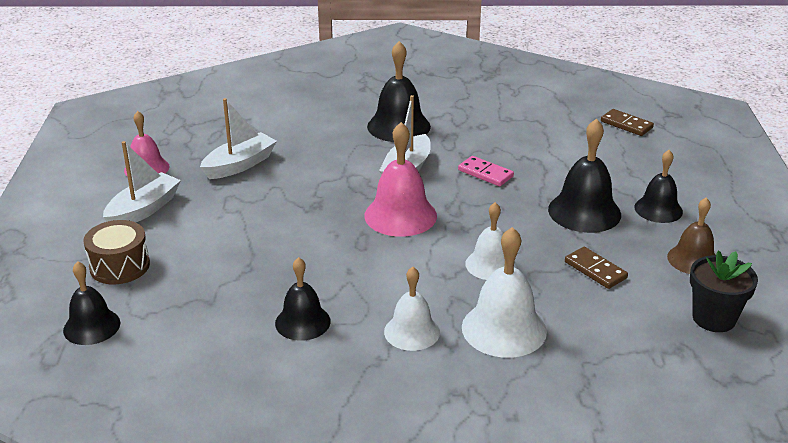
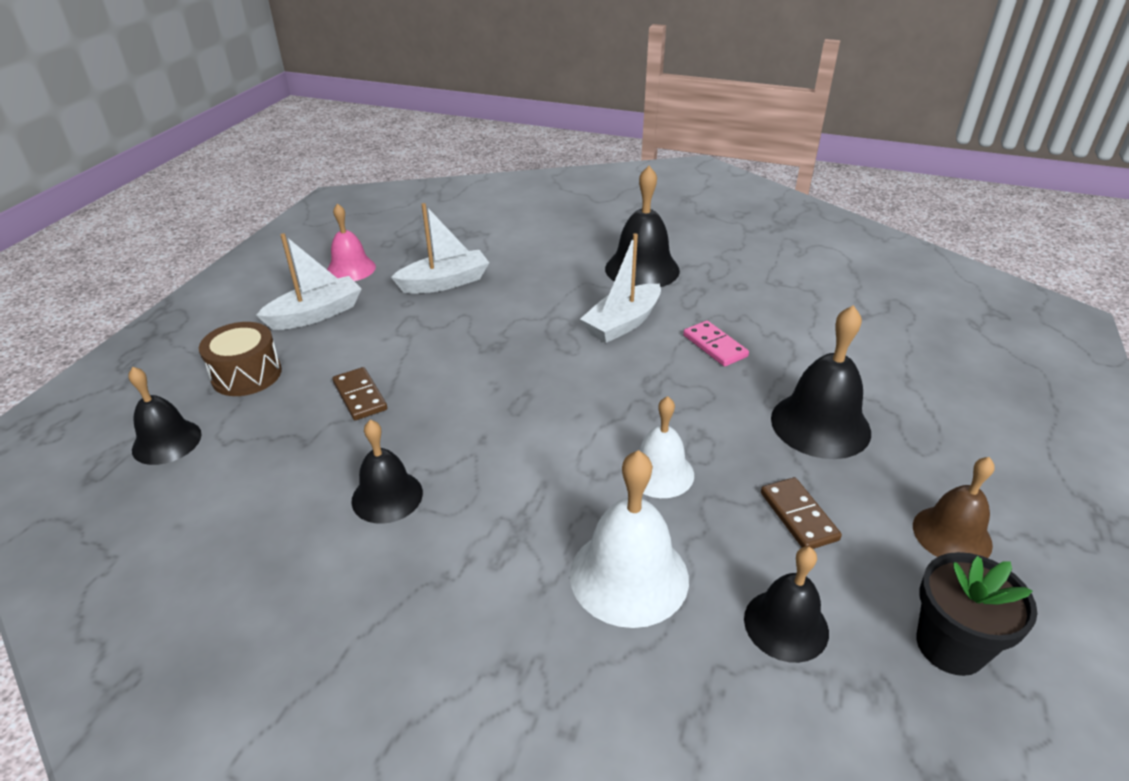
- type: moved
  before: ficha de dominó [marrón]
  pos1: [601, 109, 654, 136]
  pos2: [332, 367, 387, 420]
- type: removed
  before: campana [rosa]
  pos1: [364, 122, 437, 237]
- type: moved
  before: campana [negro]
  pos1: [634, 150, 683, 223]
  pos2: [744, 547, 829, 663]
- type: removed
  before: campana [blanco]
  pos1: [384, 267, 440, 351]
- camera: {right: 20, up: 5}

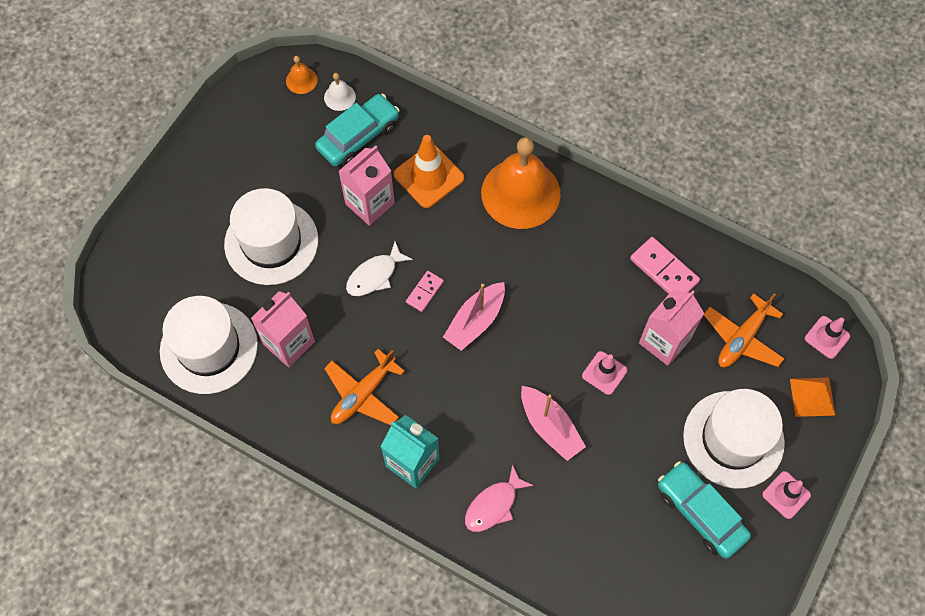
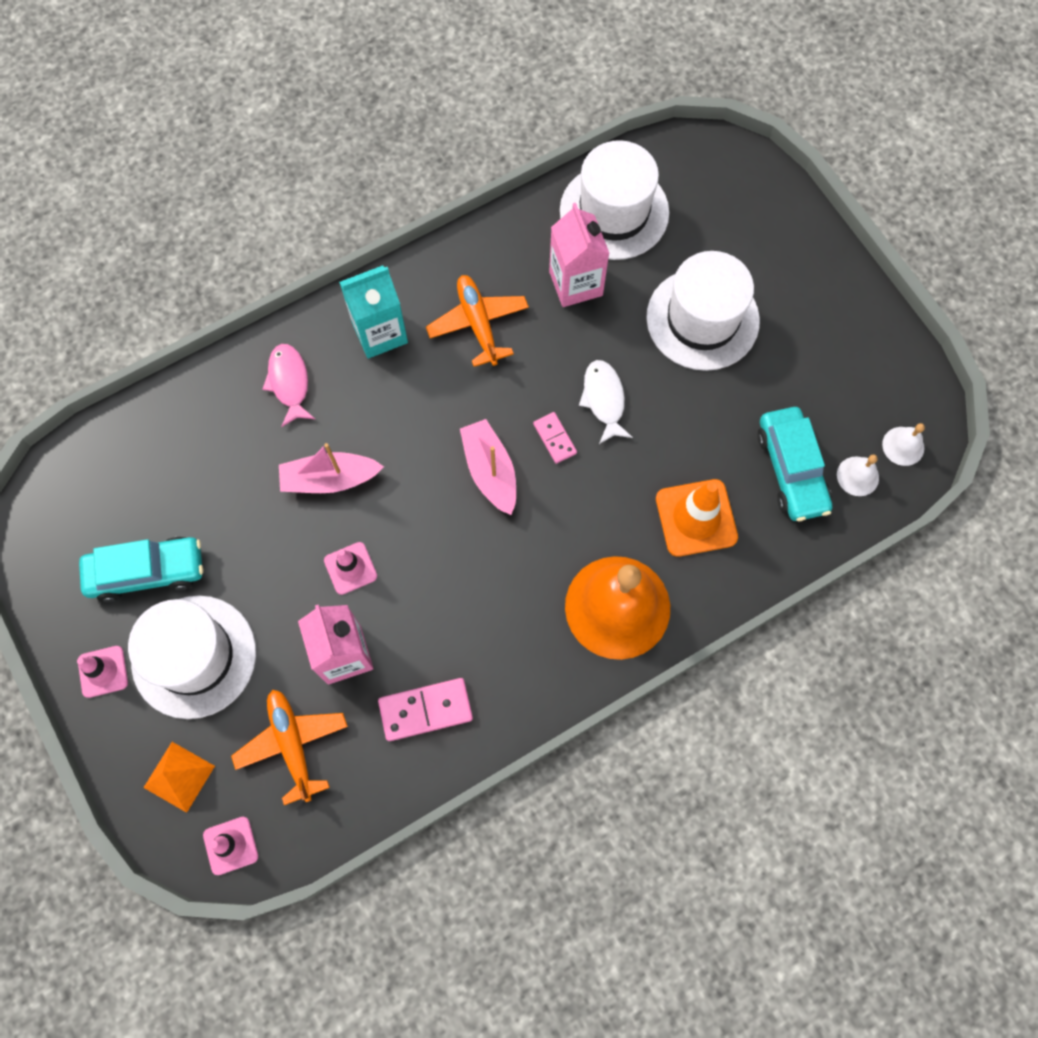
- type: recoloured
  before: campana [naranja]
  after: campana [blanco]
  pos1: [286, 56, 317, 94]
  pos2: [882, 423, 925, 466]
- type: removed
  before: cartón de leche [rosa]
  pos1: [338, 145, 395, 226]
- camera: {right: 120, up: 5}

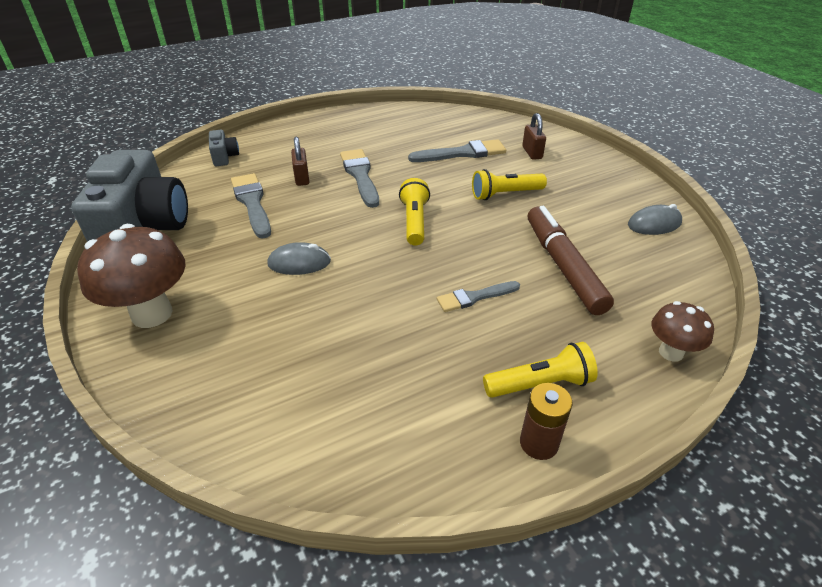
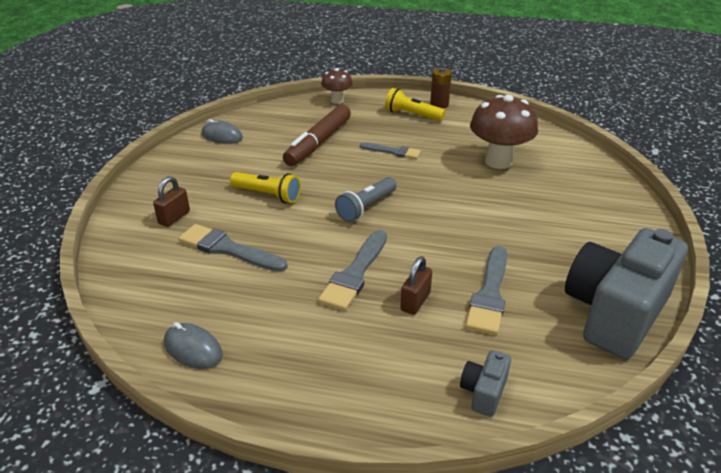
- type: recoloured
  before: lámpara de mano [amarillo]
  after: lámpara de mano [gris]
  pos1: [399, 178, 430, 246]
  pos2: [335, 177, 397, 222]
- type: moved
  before: seta [marrón]
  pos1: [77, 224, 186, 328]
  pos2: [470, 95, 538, 169]
- type: moved
  before: ratón [gris]
  pos1: [267, 242, 331, 275]
  pos2: [164, 322, 223, 369]
- camera: {right: -140, up: -5}

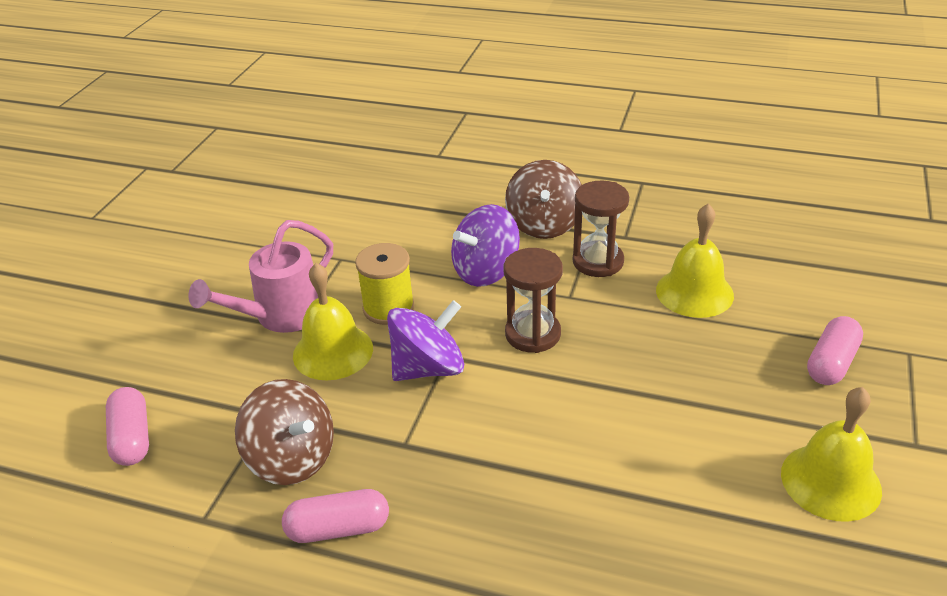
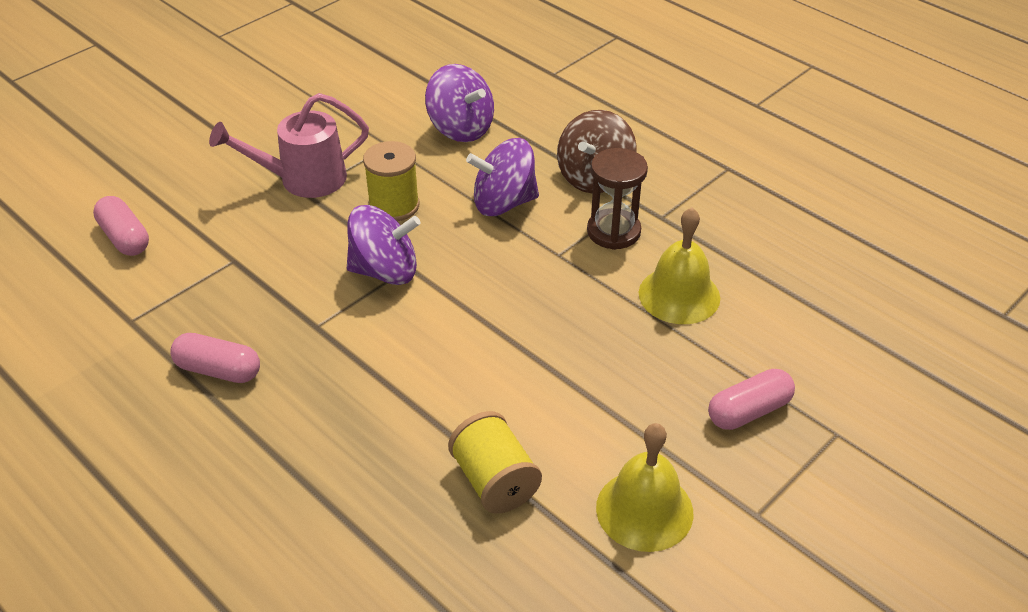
- type: removed
  before: reloj de arena [marrón]
  pos1: [504, 248, 563, 353]
- type: removed
  before: campana [amarillo]
  pos1: [293, 263, 373, 380]
- type: removed
  before: peonza [marrón]
  pos1: [235, 379, 334, 485]
- type: turned
  before: cápsula [rosa]
  pos1: [106, 387, 149, 466]
  pos2: [93, 196, 149, 256]
  turn: -45
- type: added
  after: peonza [morado]
  pos2: [425, 64, 494, 142]
- type: added
  after: carrete [amarillo]
  pos2: [448, 411, 542, 514]
- camera: {right: 25, up: 5}

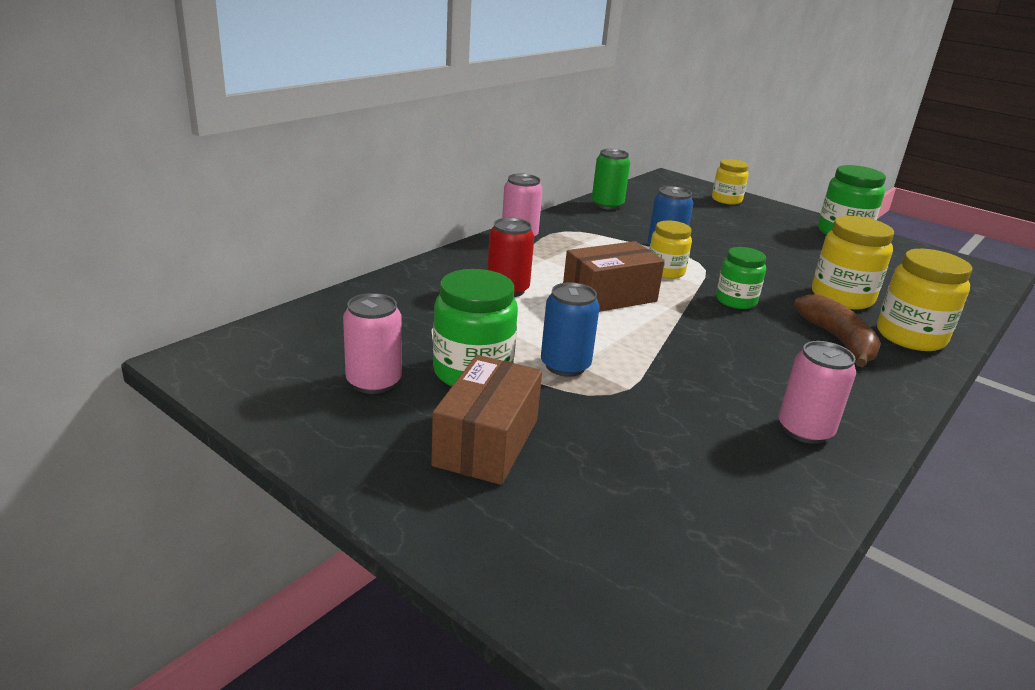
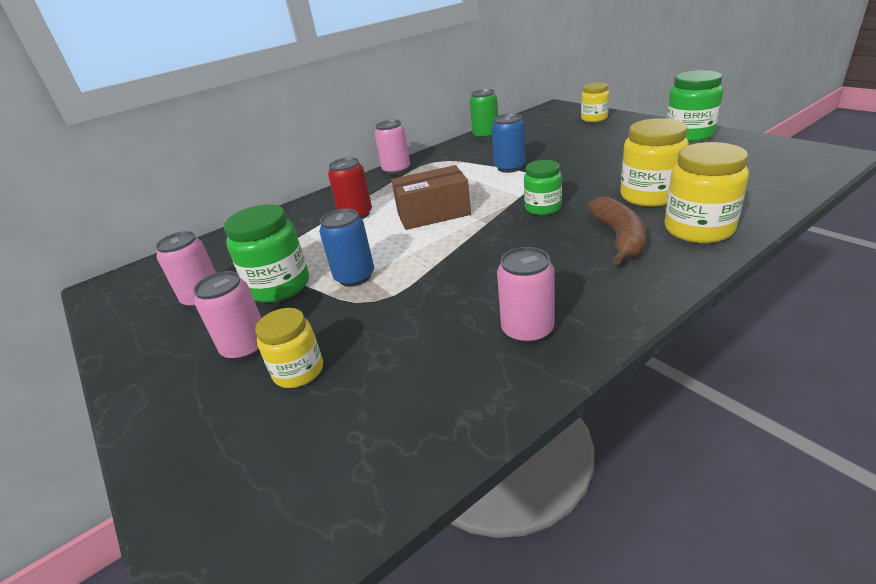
- type: moved
  before: tarro [amarillo]
  pos1: [649, 221, 692, 279]
  pos2: [255, 308, 323, 388]
- type: replaced
  before: caja [marrón]
  after: lata [rosa]
  pos1: [431, 355, 542, 485]
  pos2: [193, 271, 261, 361]
- camera: {right: 20, up: 5}

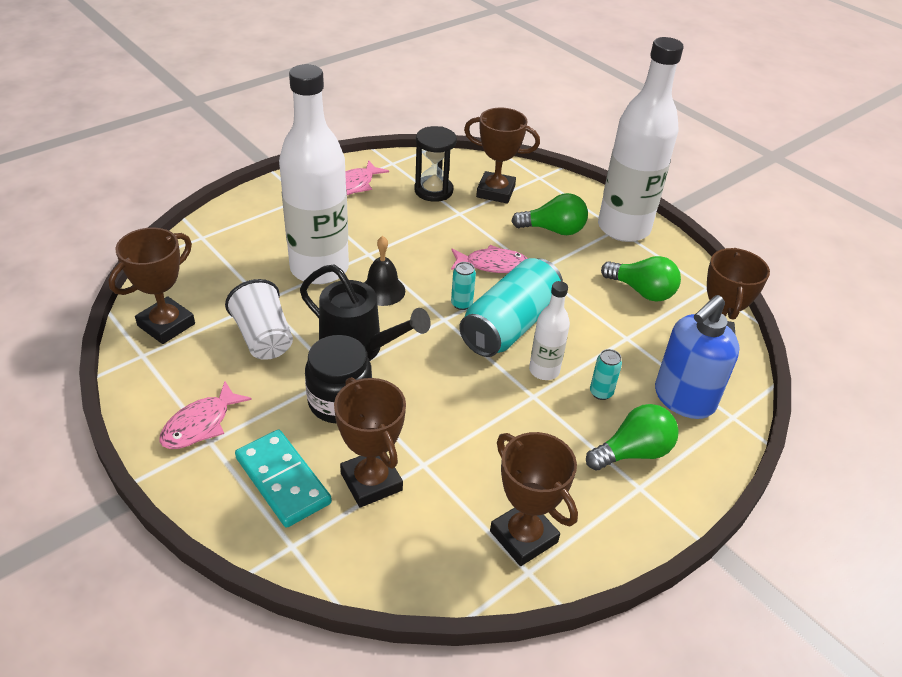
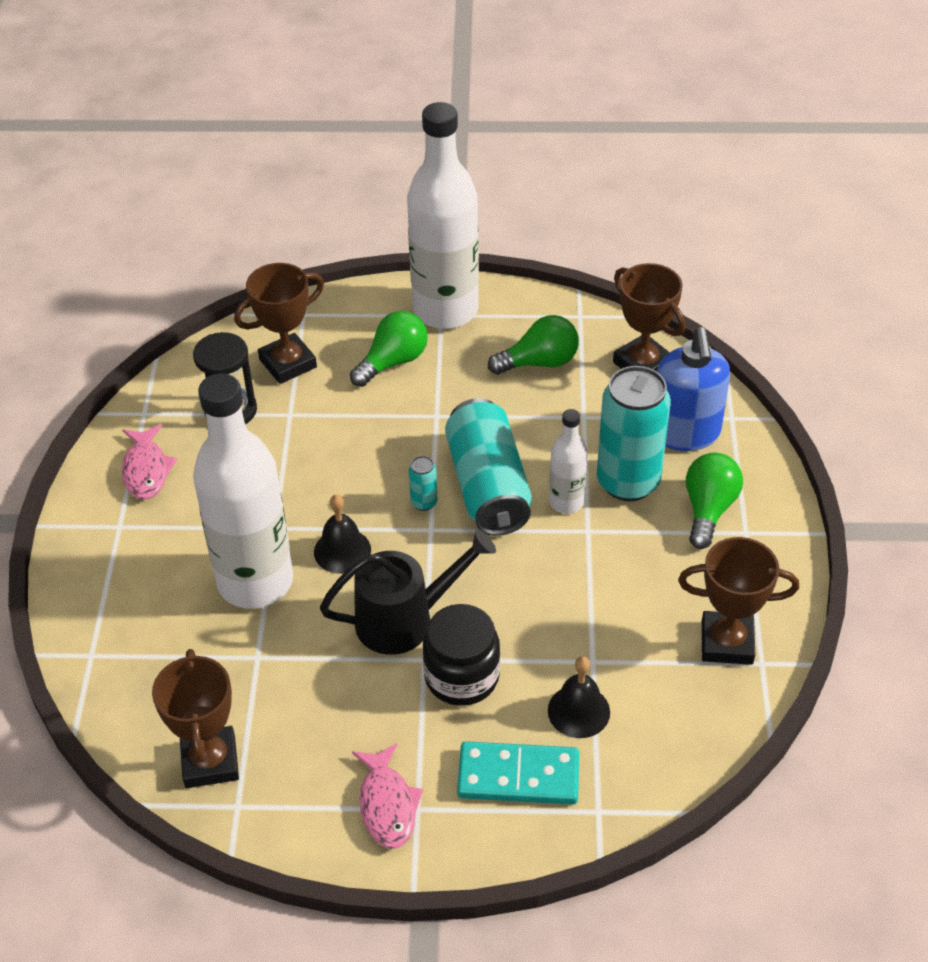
- type: removed
  before: pez [rosa]
  pos1: [451, 245, 528, 273]
- type: removed
  before: vaso [blanco]
  pos1: [225, 279, 293, 360]
- type: resized
  before: lata [turquesa]
  pos1: [590, 349, 622, 400]
  pos2: [597, 366, 671, 501]
  scale: 2.4
- type: replaced
  before: trofeo [marrón]
  after: campana [negro]
  pos1: [334, 377, 406, 507]
  pos2: [548, 657, 610, 738]
- camera: {right: -45, up: 5}

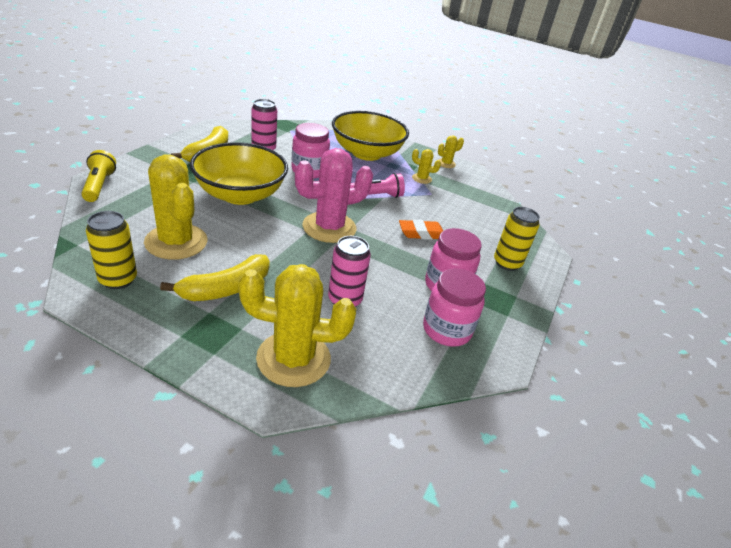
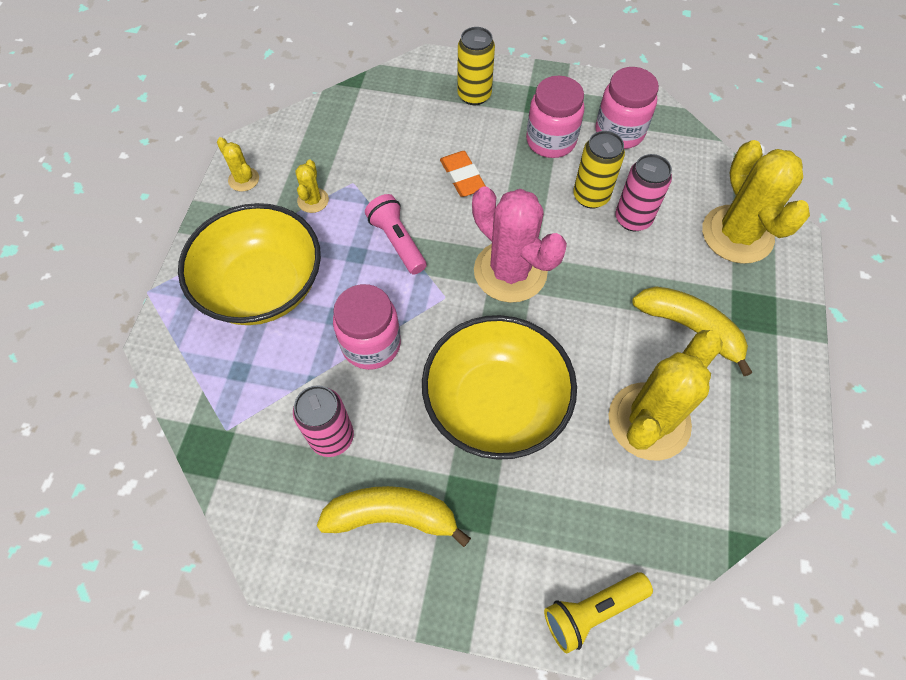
- type: moved
  before: lata [amarillo]
  pos1: [86, 211, 137, 289]
  pos2: [573, 131, 625, 209]
- camera: {right: -100, up: 25}

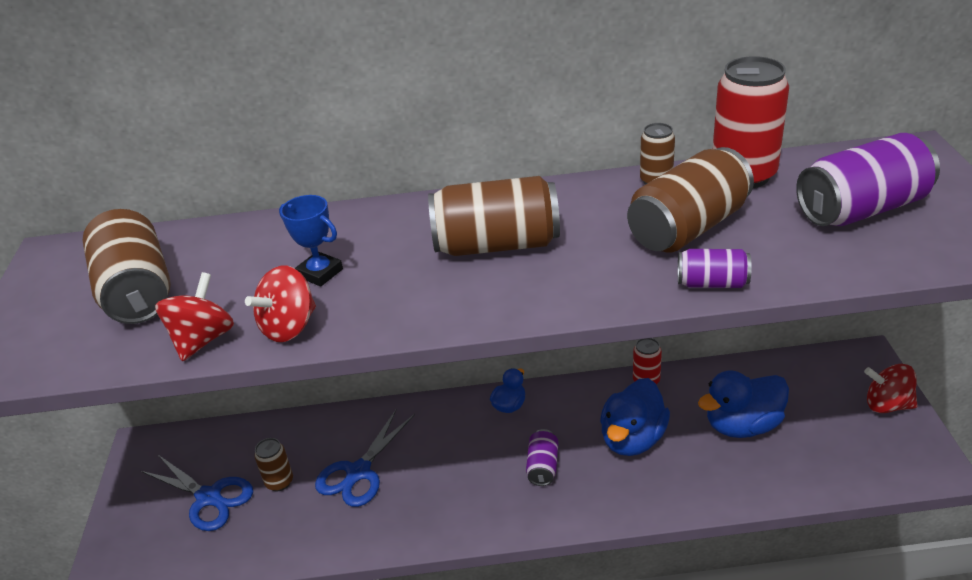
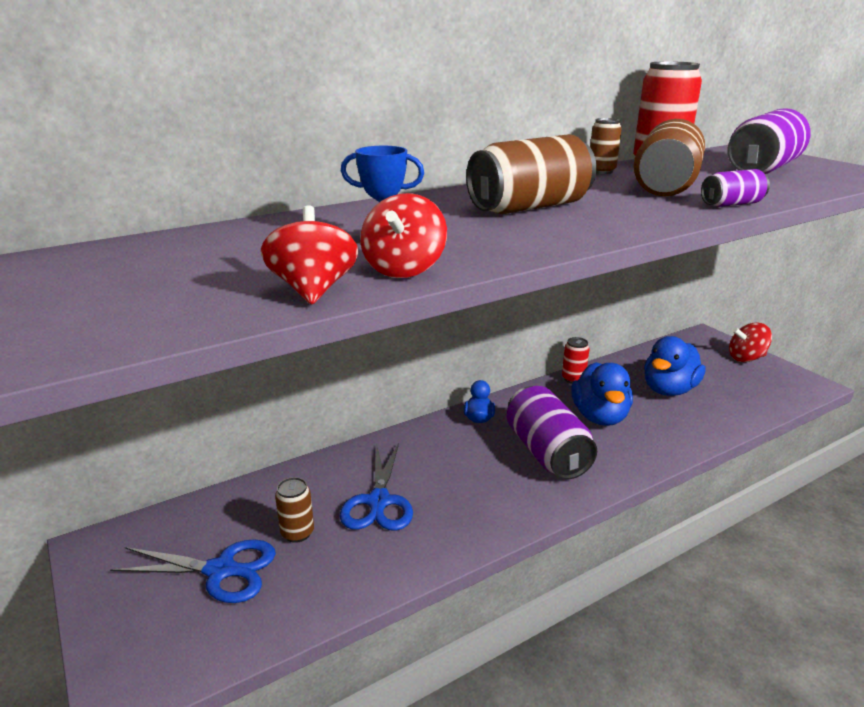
- type: removed
  before: lata [marrón]
  pos1: [83, 209, 171, 324]
- type: resized
  before: lata [morado]
  pos1: [526, 429, 558, 486]
  pos2: [507, 386, 597, 480]
  scale: 1.97
- camera: {right: -30, up: -10}

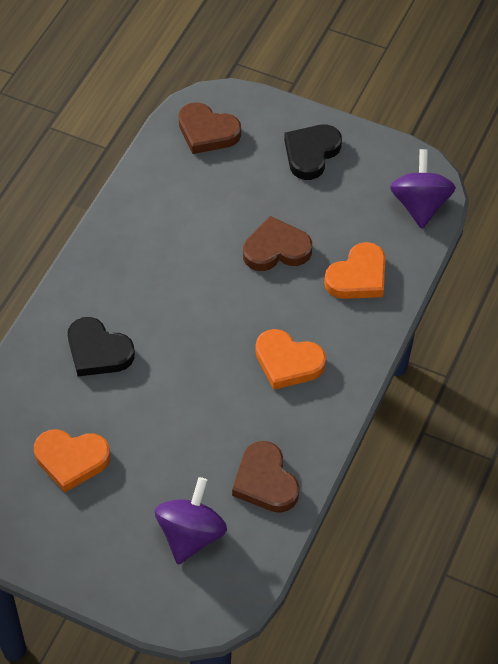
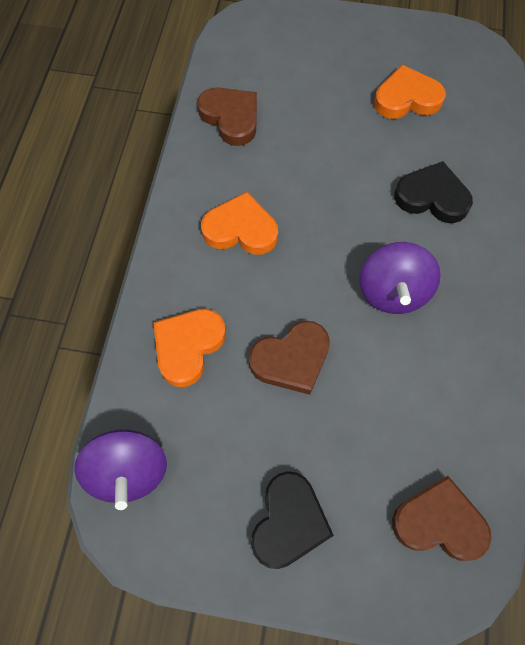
- type: moved
  before: peonza [morado]
  pos1: [155, 477, 227, 564]
  pos2: [360, 242, 441, 314]
- camera: {right: 165, up: 10}

